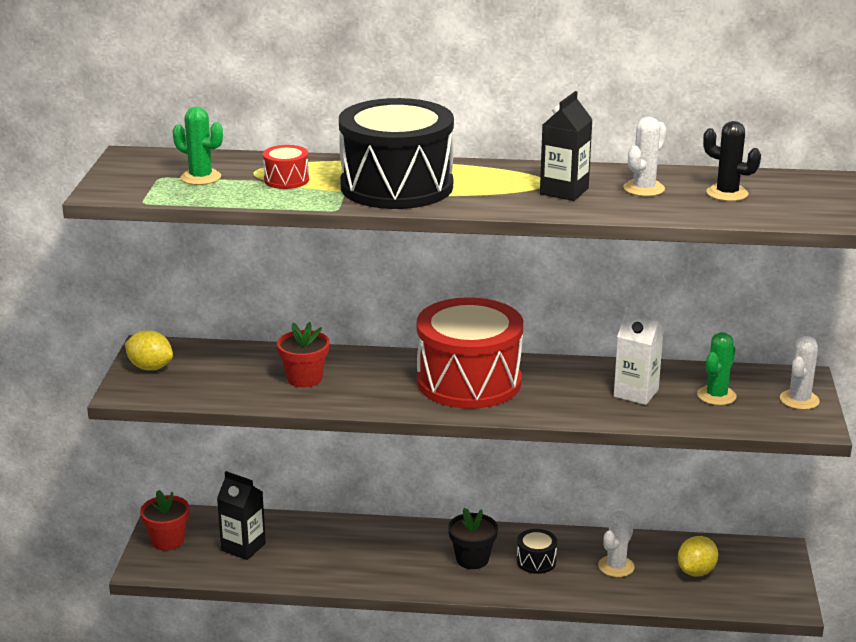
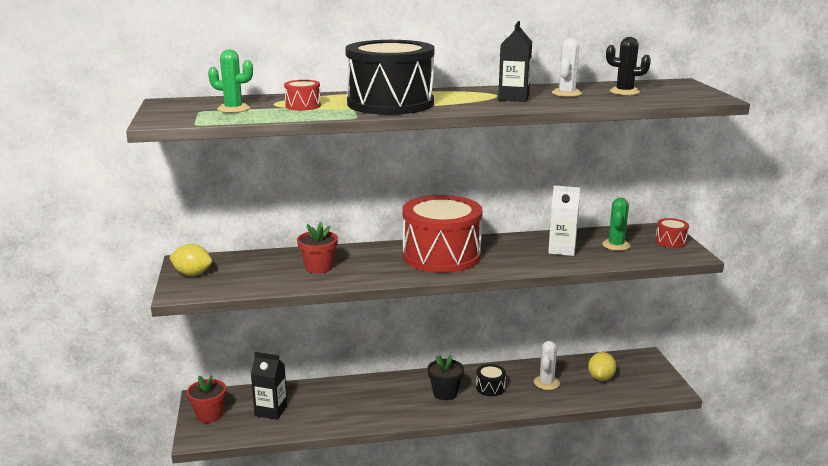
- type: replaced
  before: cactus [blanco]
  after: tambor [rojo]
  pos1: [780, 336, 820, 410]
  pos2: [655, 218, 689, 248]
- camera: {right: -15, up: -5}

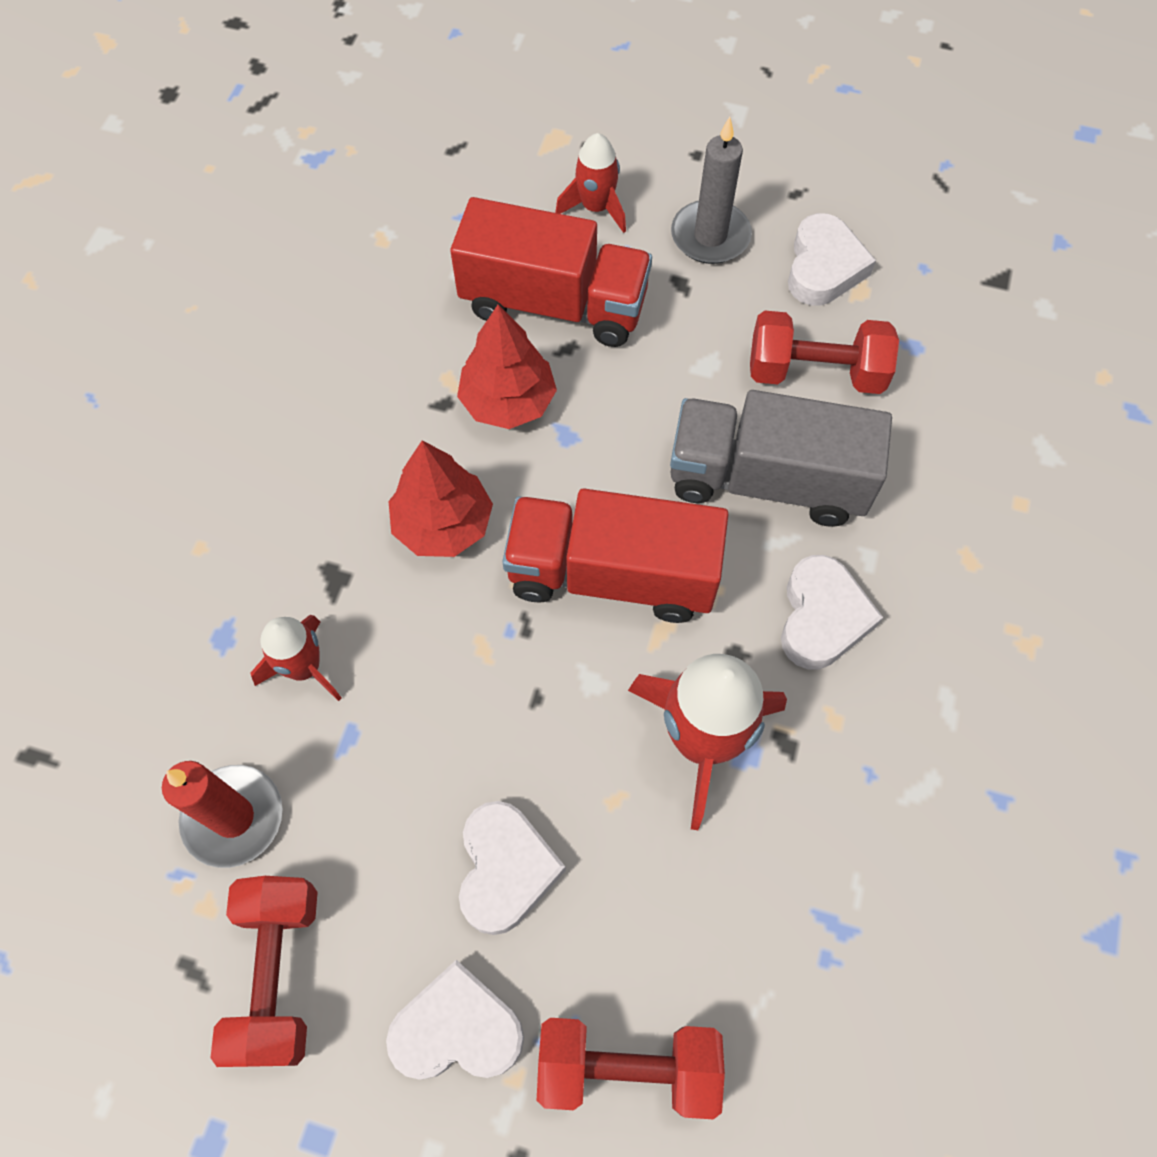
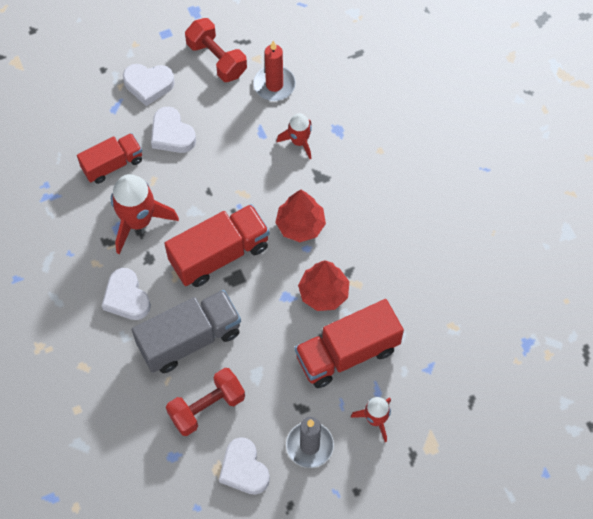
- type: turned
  before: corazón [blanco]
  pos1: [386, 960, 524, 1080]
  pos2: [123, 64, 175, 106]
  turn: 45
- type: removed
  before: mancuerna [rojo]
  pos1: [537, 1018, 725, 1119]
- type: added
  after: camión [rojo]
  pos2: [77, 133, 142, 184]
- camera: {right: 140, up: 0}

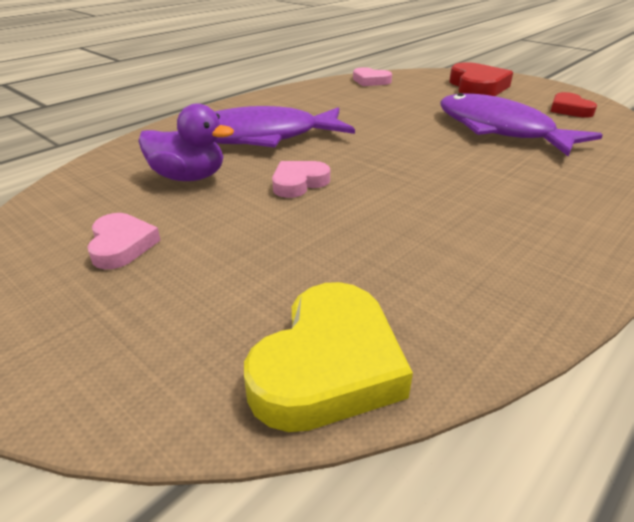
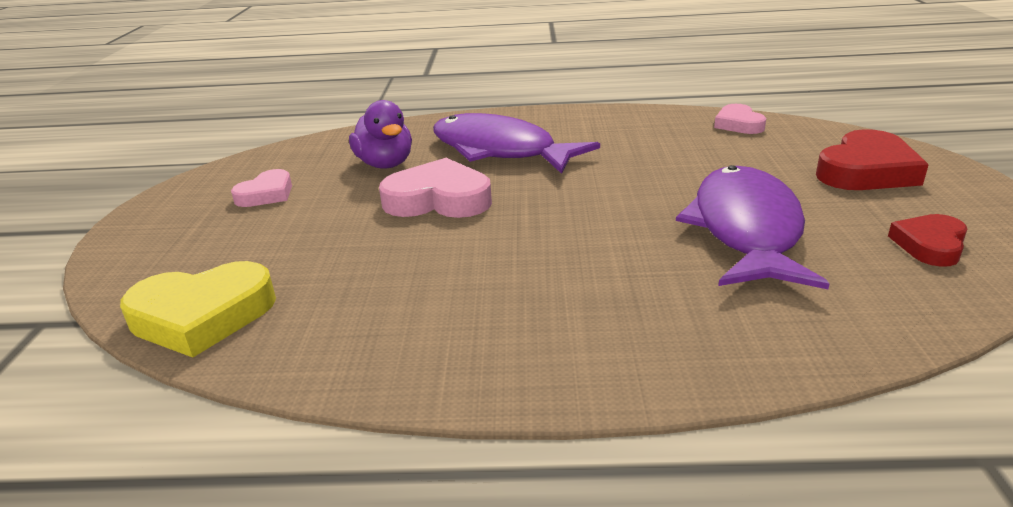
- type: resized
  before: corazón [rosa]
  pos1: [272, 161, 330, 198]
  pos2: [379, 158, 492, 218]
  scale: 1.67
- camera: {right: 50, up: -5}

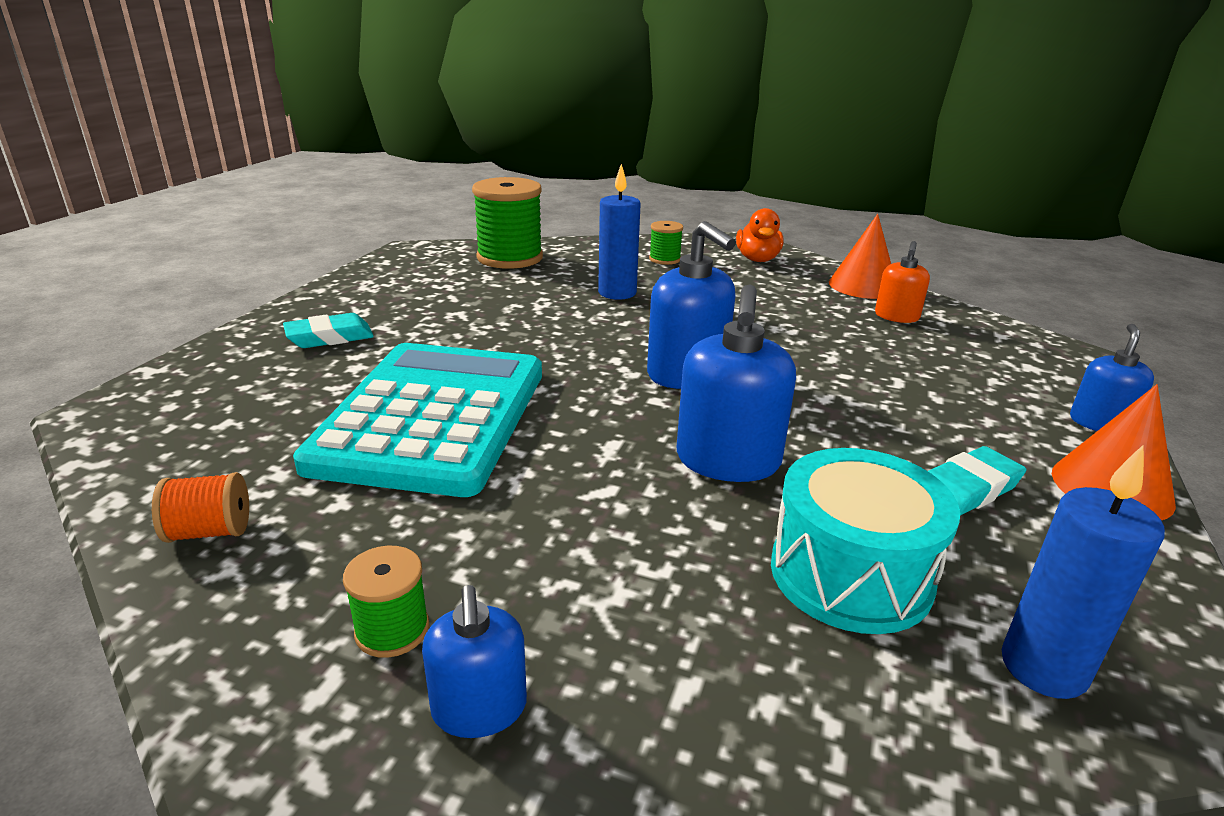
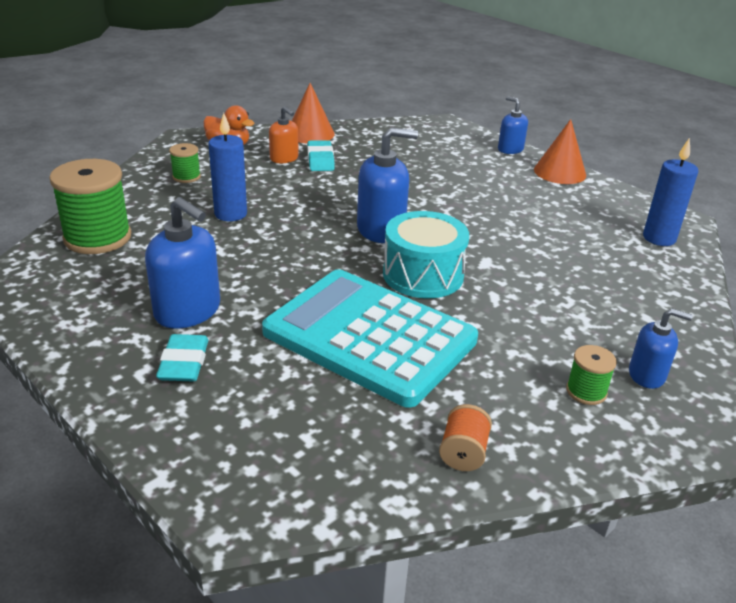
- type: moved
  before: dispensador de jabón [naranja]
  pos1: [875, 241, 930, 323]
  pos2: [269, 106, 299, 163]
- type: moved
  before: dispensador de jabón [azul]
  pos1: [677, 285, 796, 482]
  pos2: [145, 197, 220, 329]
- type: moved
  before: goma de borrar [turquesa]
  pos1: [928, 446, 1026, 516]
  pos2: [307, 140, 335, 171]
- type: moved
  before: tambor [turquesa]
  pos1: [771, 448, 960, 634]
  pos2: [383, 211, 469, 298]
- camera: {right: -65, up: 5}

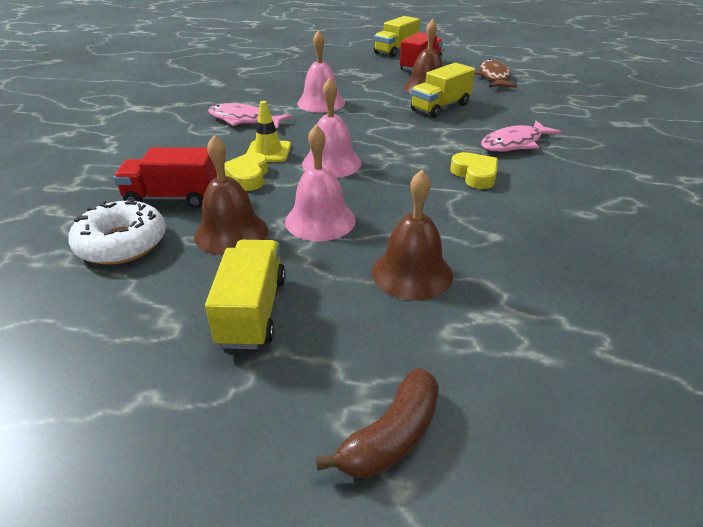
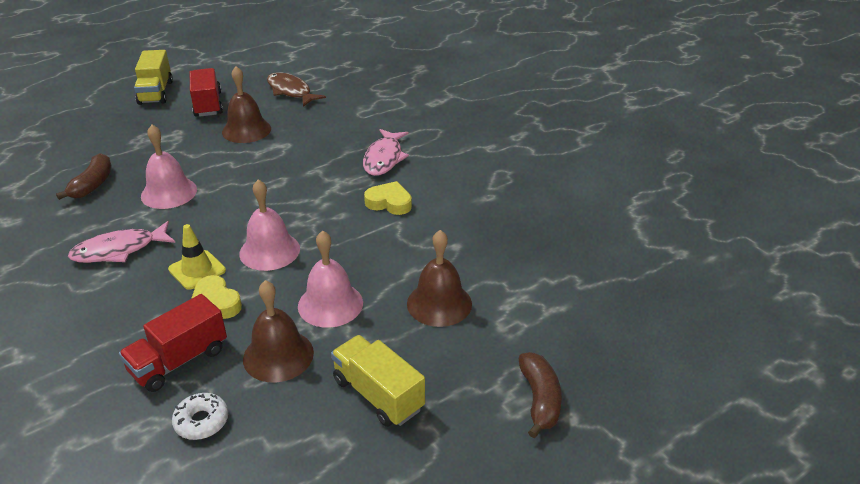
- type: removed
  before: camión [amarillo]
  pos1: [411, 62, 475, 118]
- type: resized
  before: rosquilla [blanco]
  pos1: [68, 199, 166, 265]
  pos2: [172, 393, 228, 440]
  scale: 0.6
- type: added
  after: plátano [marrón]
  pos2: [56, 153, 112, 200]
- camera: {right: -45, up: 0}

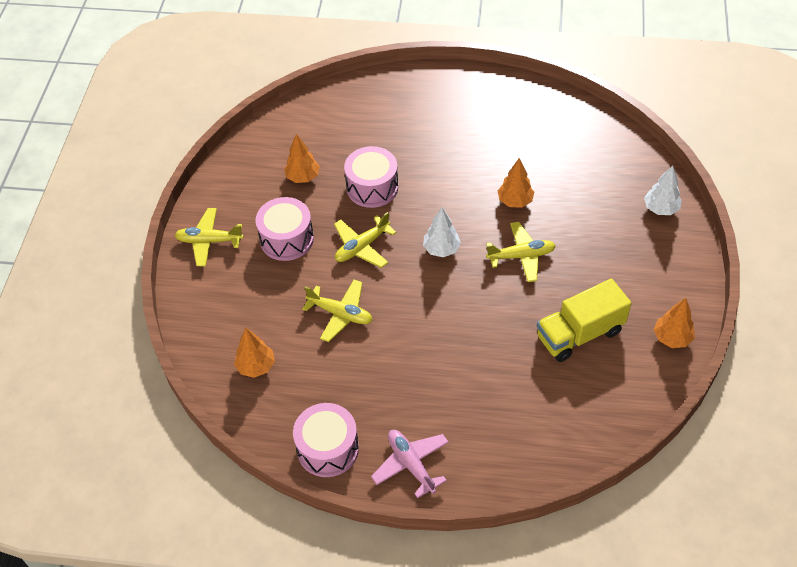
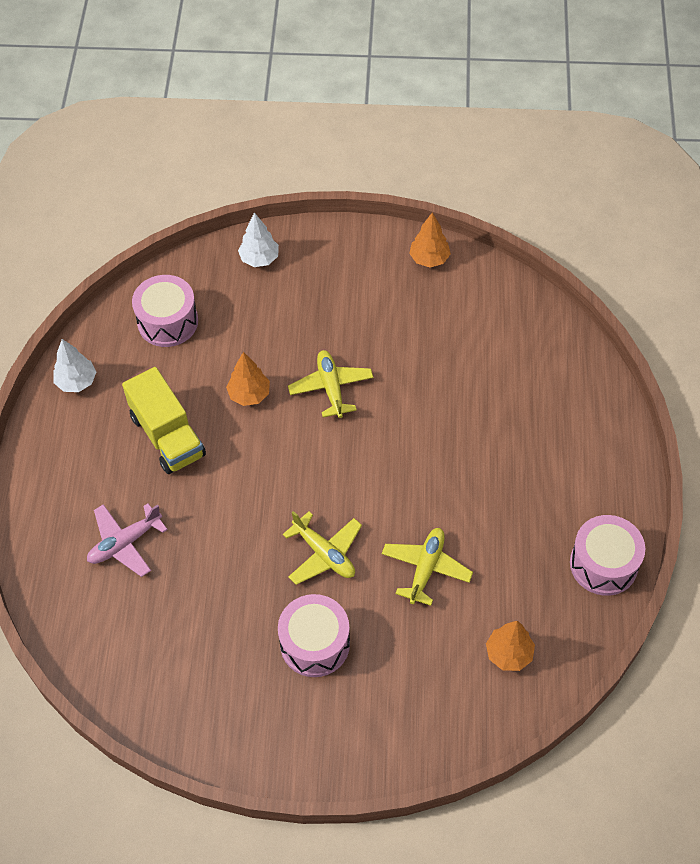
- type: removed
  before: árbol [naranja]
  pos1: [284, 134, 320, 183]
- type: moved
  before: tambor [rosa]
  pos1: [344, 146, 398, 208]
  pos2: [132, 275, 198, 347]
- type: removed
  before: avión [amarillo]
  pos1: [175, 208, 244, 266]
- type: moved
  before: árbol [blanco]
  pos1: [423, 208, 461, 257]
  pos2: [53, 339, 96, 392]
- type: moved
  before: camión [amarillo]
  pos1: [537, 279, 632, 362]
  pos2: [122, 367, 206, 474]
- type: moved
  before: avión [rosa]
  pos1: [371, 430, 449, 499]
  pos2: [87, 503, 168, 577]
- camera: {right: -95, up: 5}

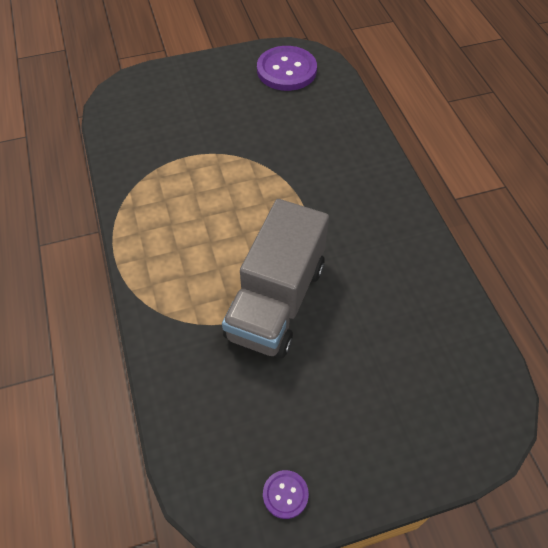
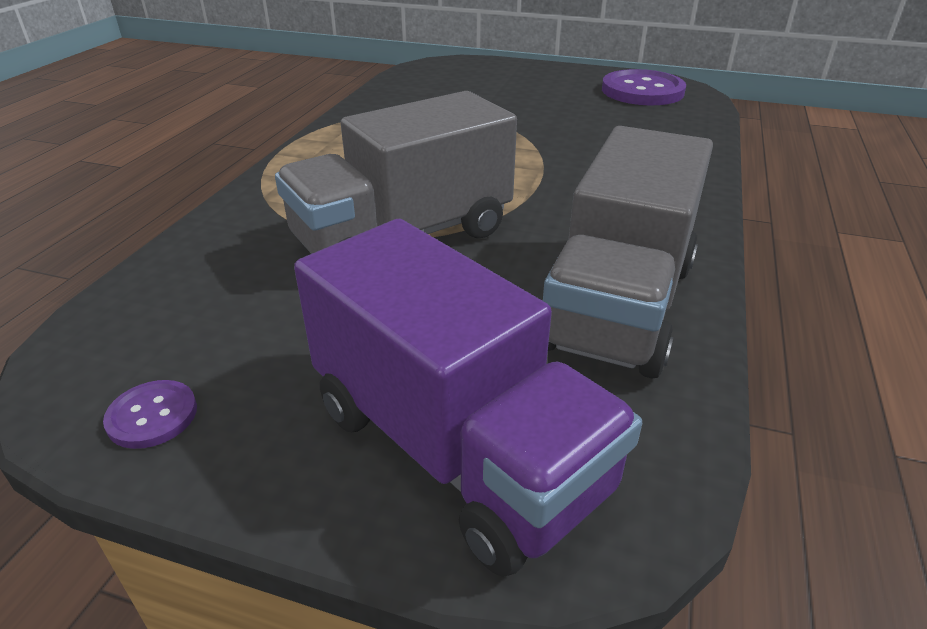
- type: added
  after: camión [gris]
  pos2: [543, 126, 713, 378]
- type: added
  after: camión [morado]
  pos2: [294, 219, 642, 577]
- camera: {right: 35, up: -20}

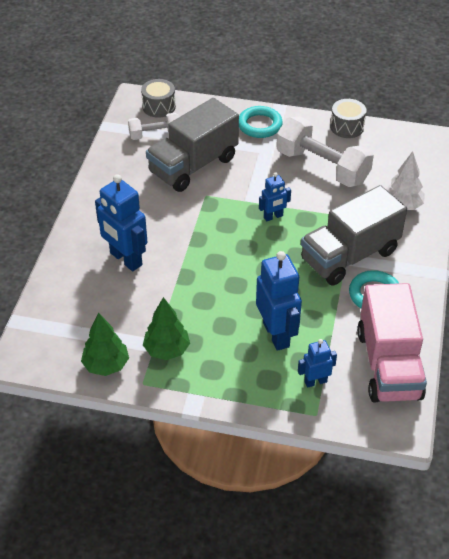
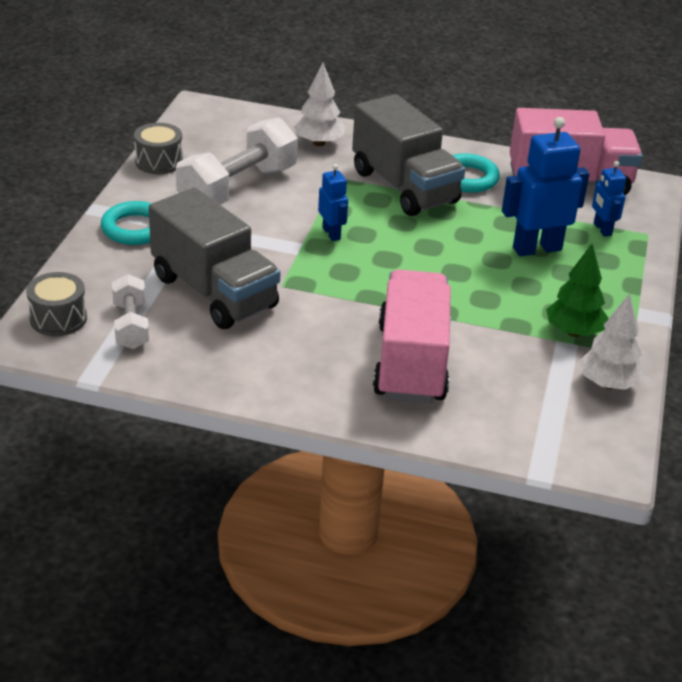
- type: replaced
  before: robot [azul]
  after: camión [rosa]
  pos1: [95, 174, 147, 271]
  pos2: [373, 269, 451, 403]
- type: recoloured
  before: árbol [verde]
  after: árbol [blanco]
  pos1: [81, 313, 129, 376]
  pos2: [579, 293, 645, 390]
- camera: {right: -90, up: -10}

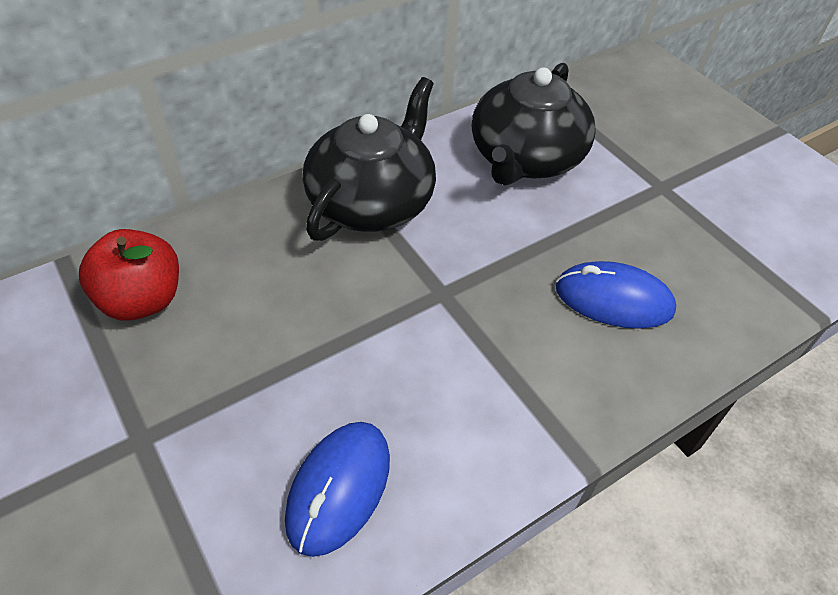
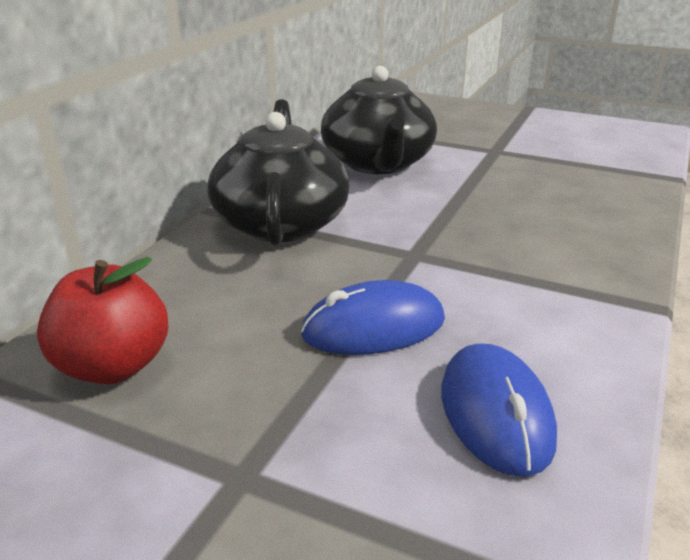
- type: moved
  before: ratón [azul]
  pos1: [556, 261, 676, 329]
  pos2: [301, 280, 445, 355]
- camera: {right: -30, up: -20}

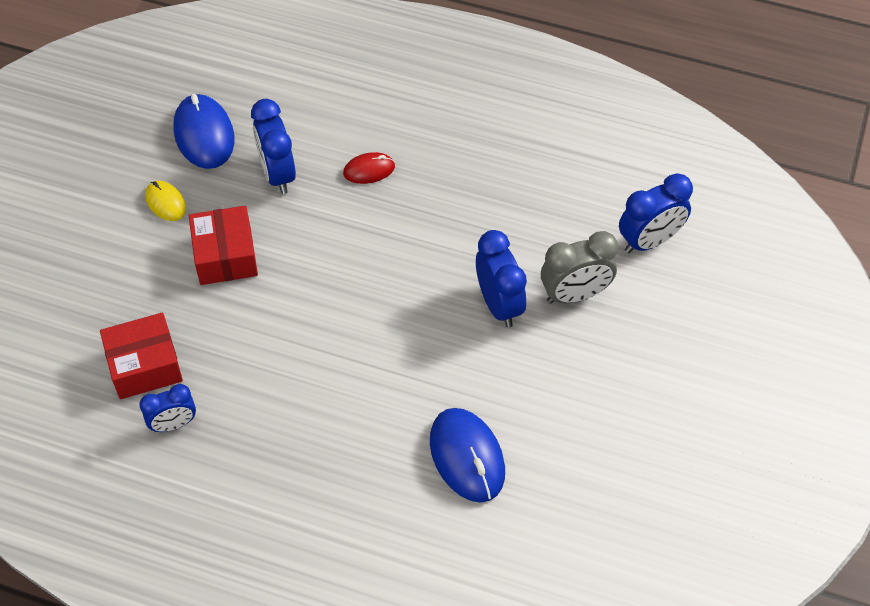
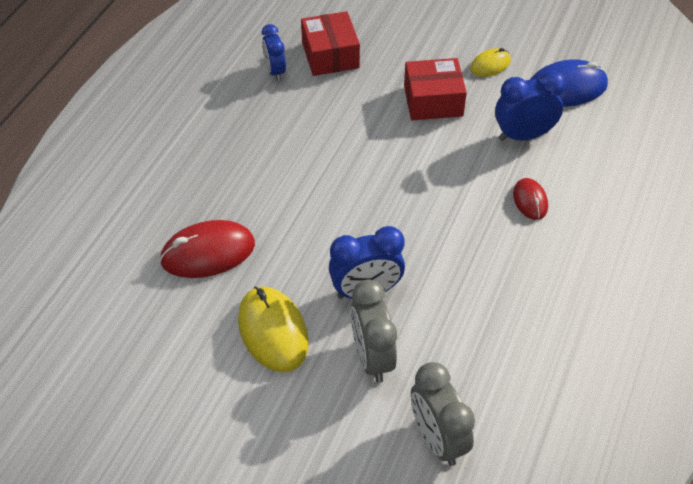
- type: recoloured
  before: despertador [azul]
  after: despertador [gris]
  pos1: [619, 173, 693, 253]
  pos2: [411, 362, 475, 466]
- type: recoloured
  before: ratón [azul]
  after: ratón [rojo]
  pos1: [430, 408, 505, 503]
  pos2: [159, 220, 255, 278]
- type: added
  after: ratón [amarillo]
  pos2: [238, 286, 309, 372]
- camera: {right: 95, up: -5}

